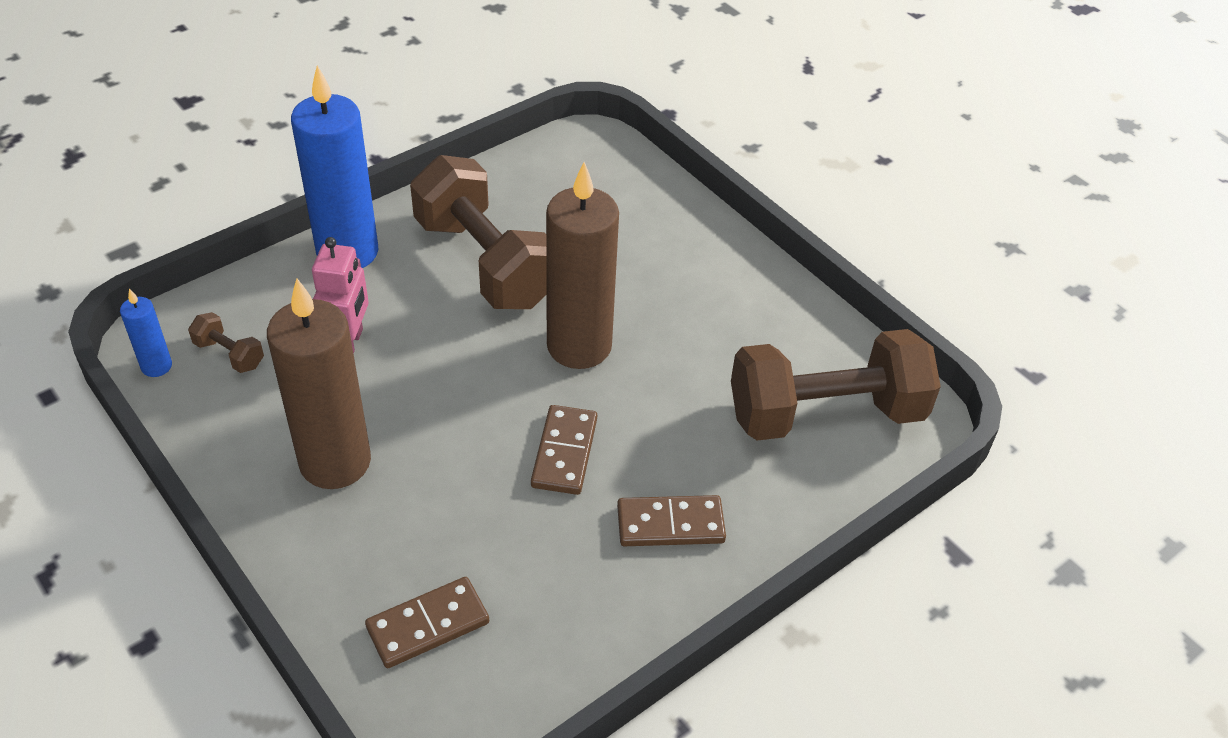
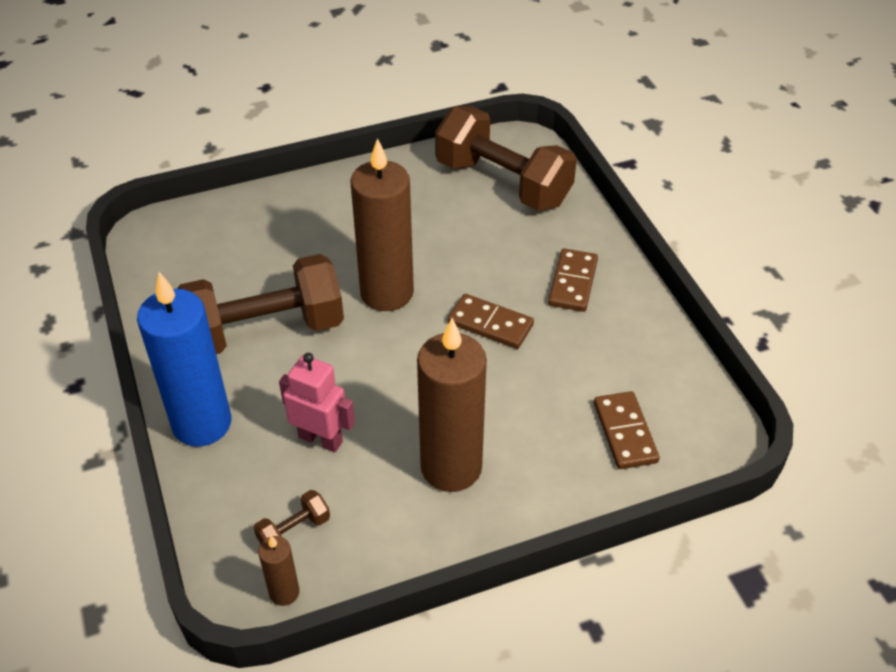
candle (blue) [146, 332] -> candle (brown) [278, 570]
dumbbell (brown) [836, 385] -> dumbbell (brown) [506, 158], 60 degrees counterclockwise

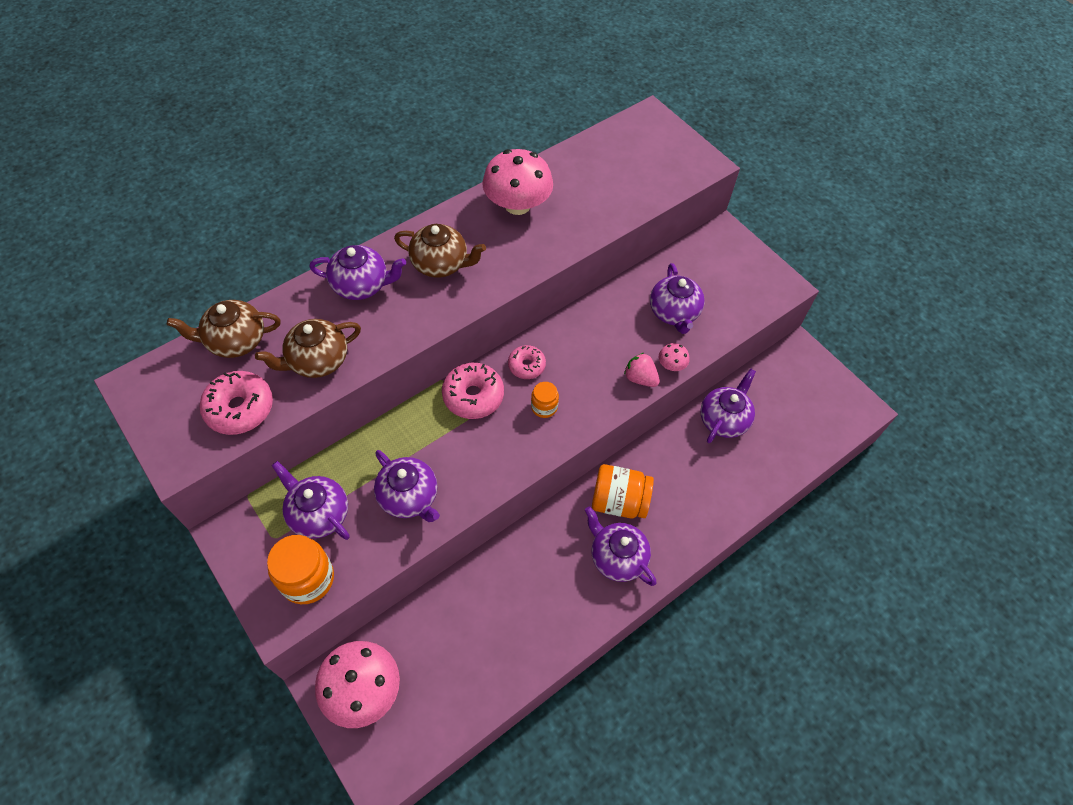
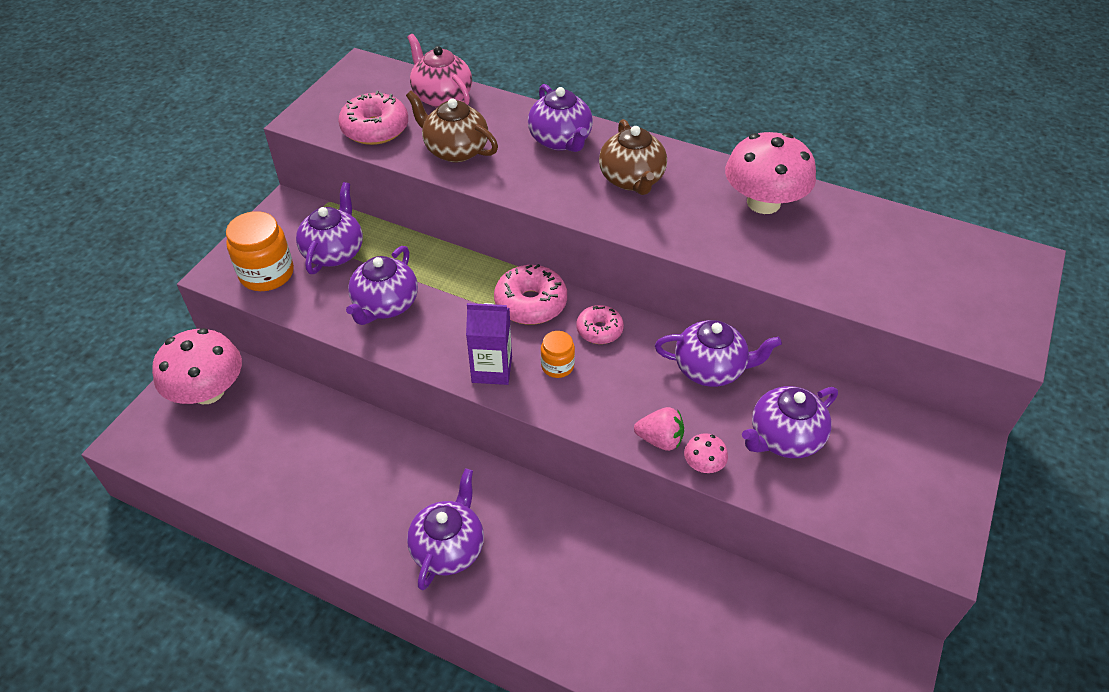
tea pot (brown) [224, 329] -> tea pot (rosy) [439, 71]
strawberry (rosy) [642, 370] -> strawberry (rosy) [659, 429], 90 degrees clockwise
tea pot (violet) [728, 405] -> tea pot (violet) [718, 353], move
jam jar (bright orange) [623, 491] -> none
none -> milk carton (violet) [489, 344]

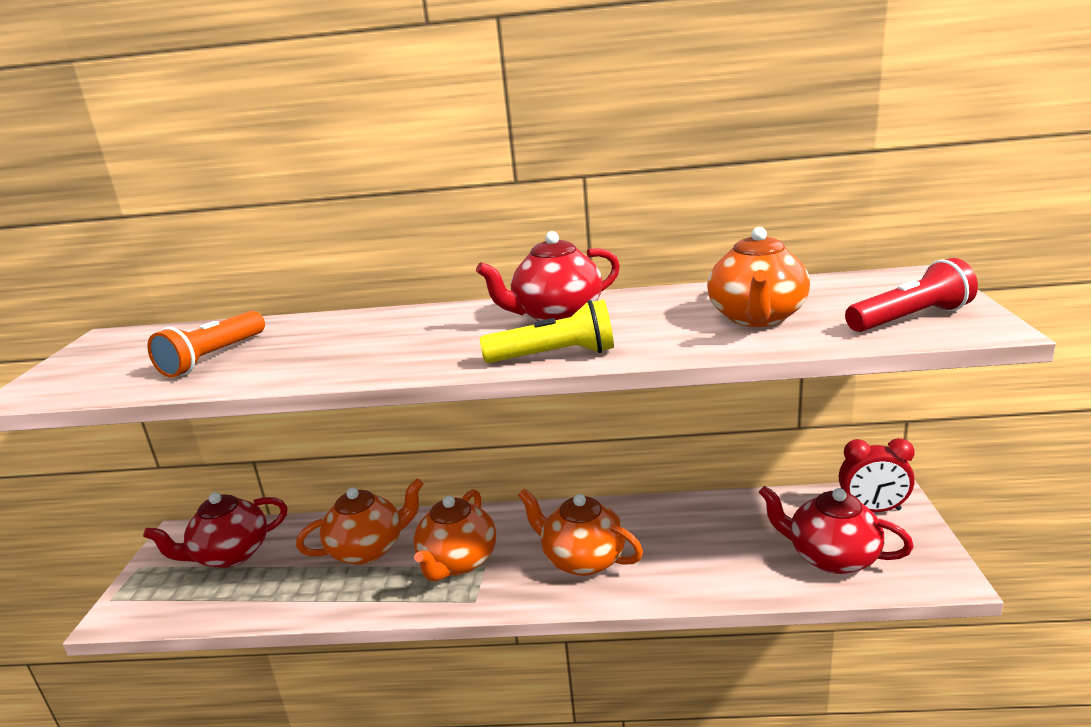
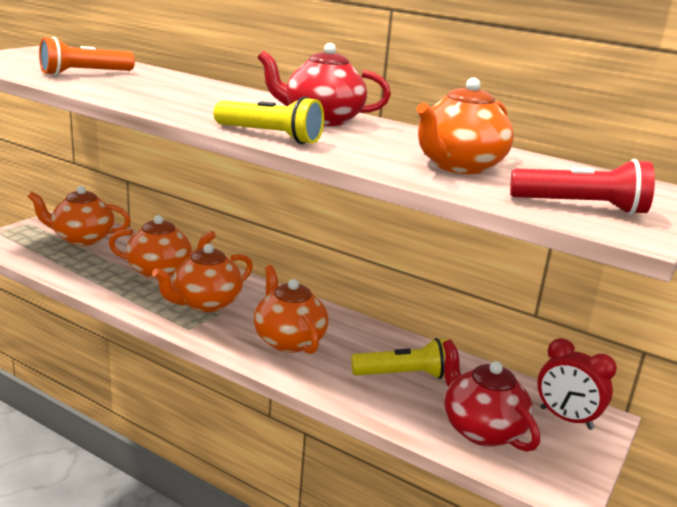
tea pot (red) [215, 530] -> tea pot (bright orange) [79, 216]
none -> flashlight (golden) [399, 358]

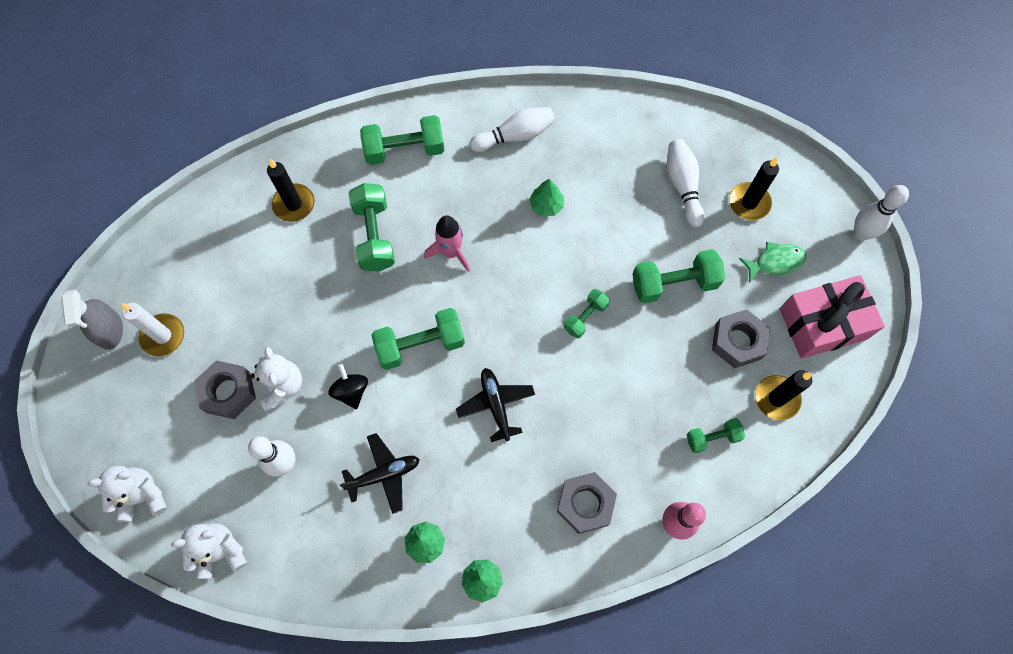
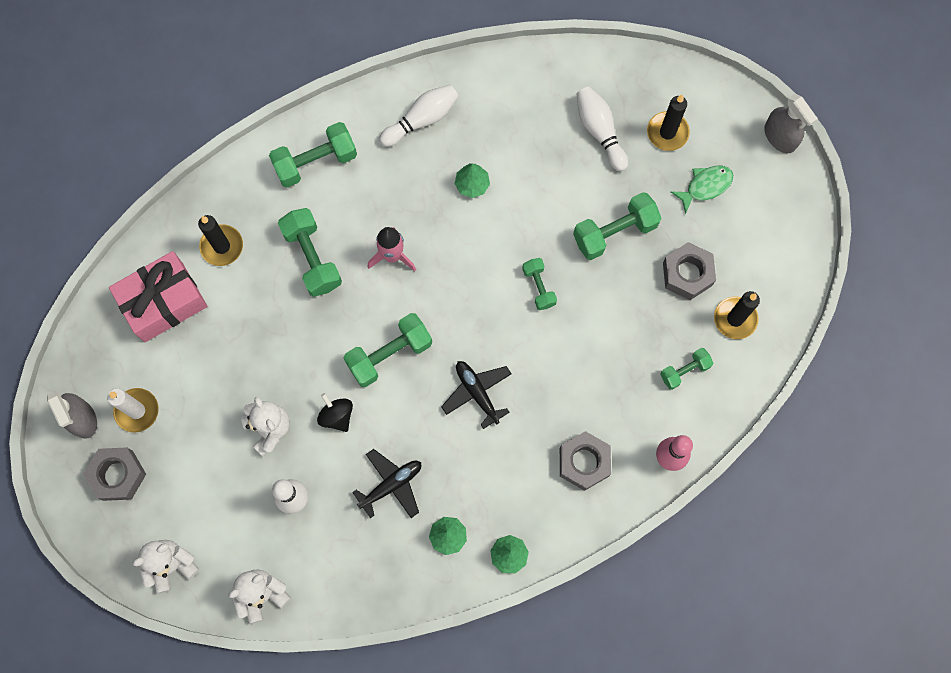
bowling pin (snow-white) [881, 213] -> sprayer (gray) [791, 124]
gift (rosy) [832, 317] -> gift (rosy) [158, 296], move
dumbbell (emerald) [587, 314] -> dumbbell (emerald) [539, 284], 45 degrees counterclockwise
nut (gray) [225, 390] -> nut (gray) [114, 474], move

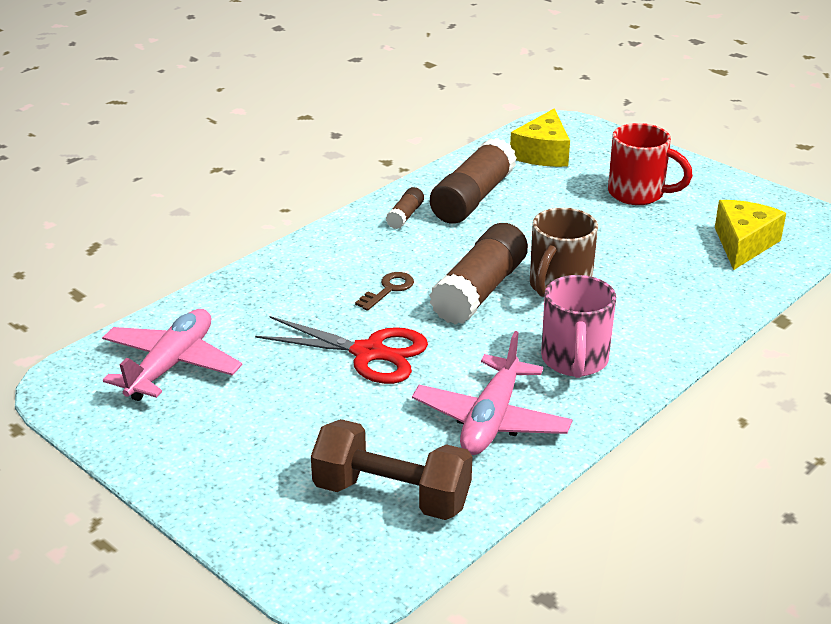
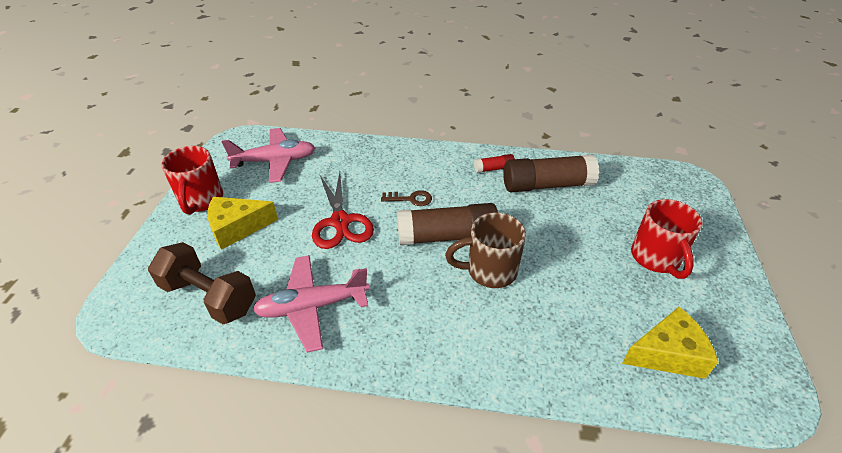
cheese (golden) [540, 137] -> cheese (golden) [243, 223], move
stick of glue (brown) [405, 208] -> stick of glue (red) [494, 163]
mug (rosy) [578, 326] -> none
dumbbell (brown) [391, 469] -> dumbbell (brown) [202, 283], 45 degrees counterclockwise
none -> mug (red) [192, 180]

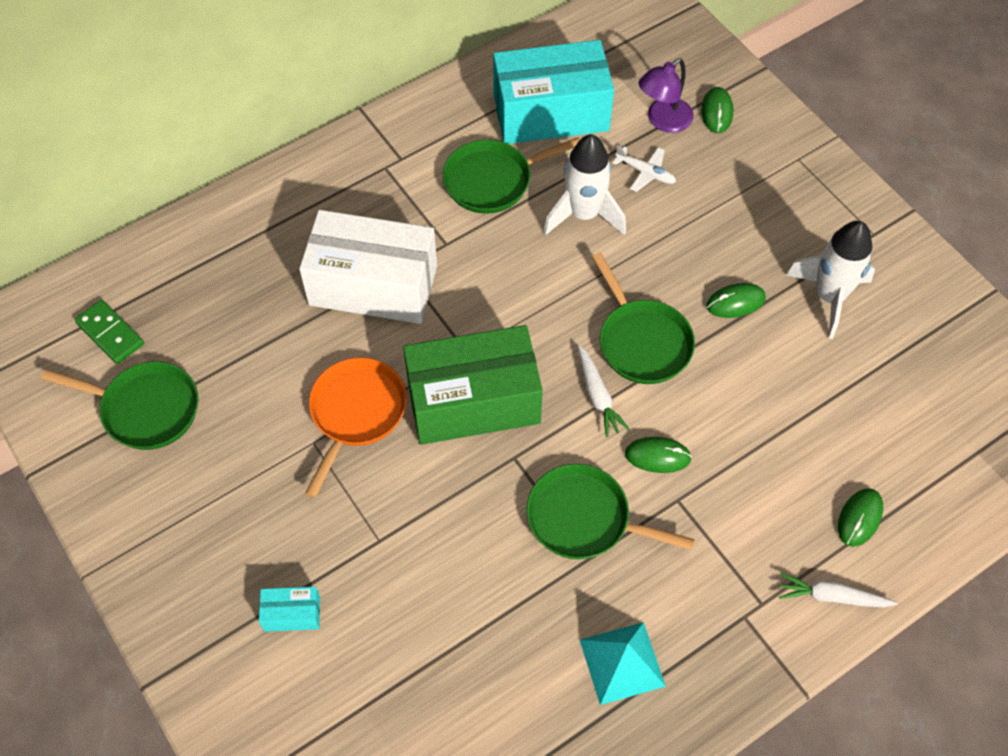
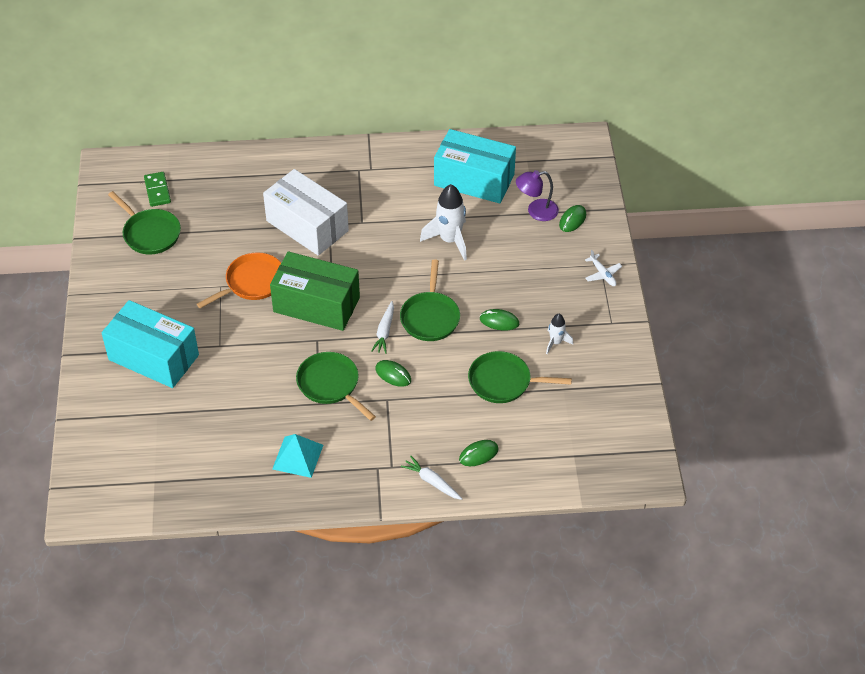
pan (emerald) [511, 175] -> pan (emerald) [520, 377], move
plane (snow-white) [644, 168] -> plane (snow-white) [603, 268], move
rocket (snow-white) [830, 280] -> rocket (snow-white) [559, 334], x0.54
box (turquoise) [289, 609] -> box (turquoise) [150, 344], x2.42

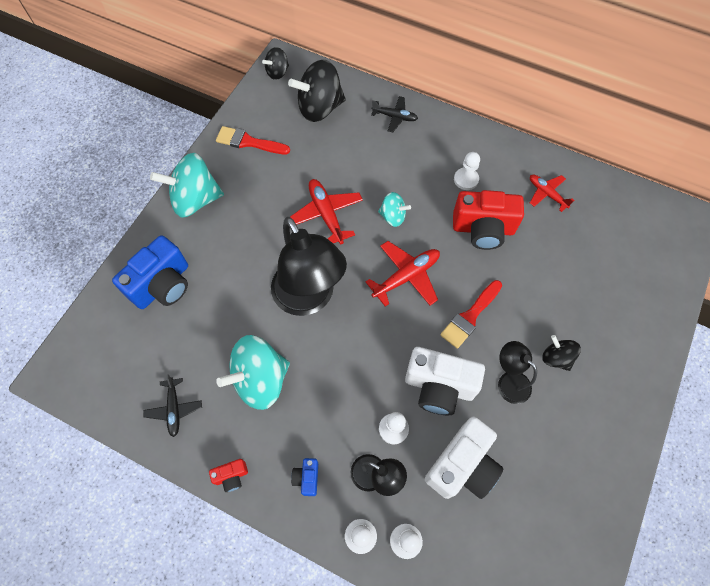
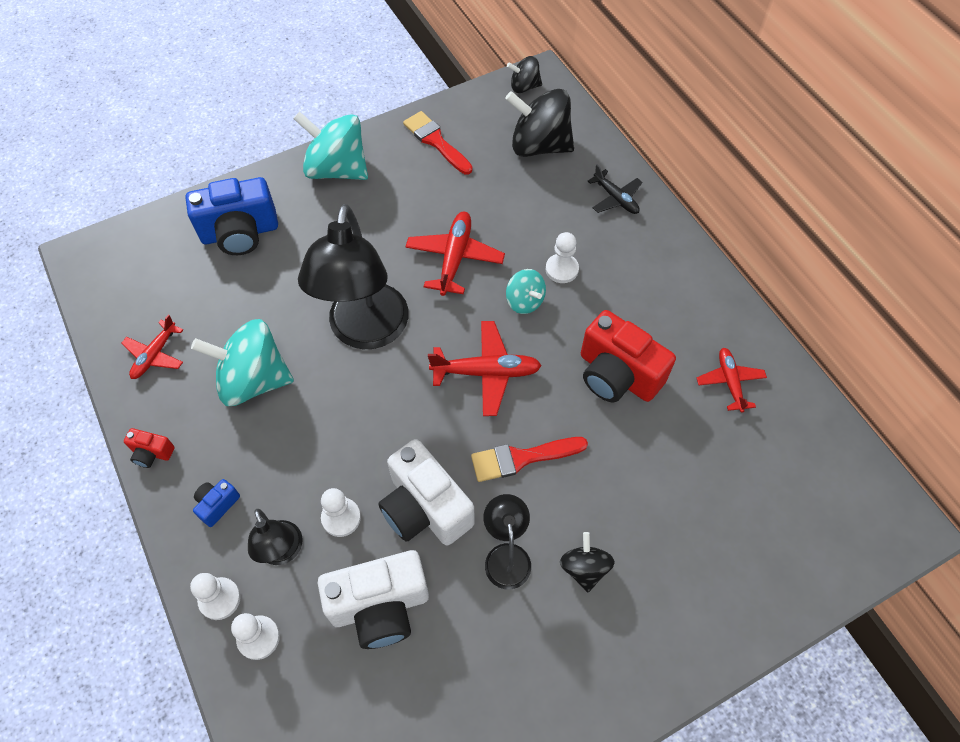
chess pawn (snow-white) [467, 171] -> chess pawn (snow-white) [562, 257], move
plane (black) [172, 405] -> plane (red) [152, 346]

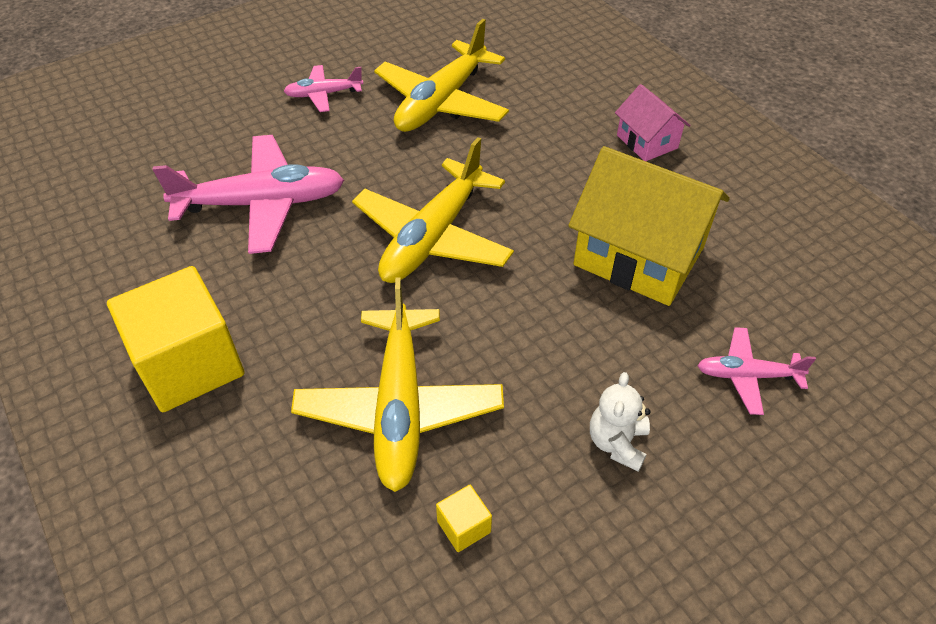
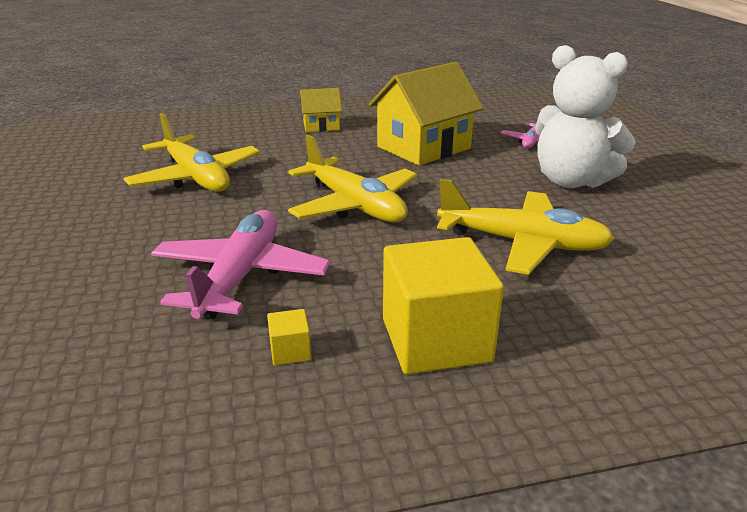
plane (rosy) [323, 88] -> none
cottage (rosy) [652, 122] -> cottage (golden) [321, 110]
teddy bear (snow-white) [620, 422] -> teddy bear (snow-white) [585, 116], x2.17
cube (golden) [464, 518] -> cube (golden) [289, 337], move

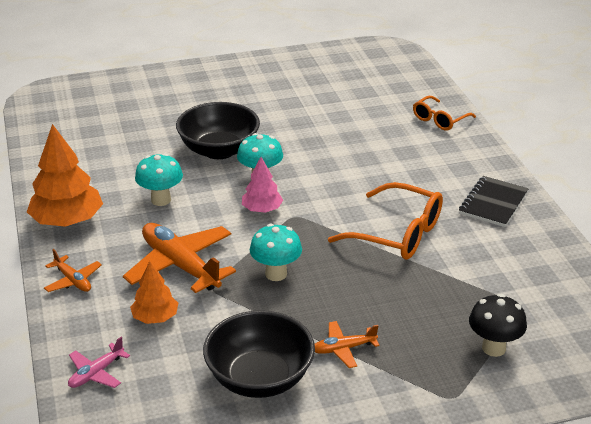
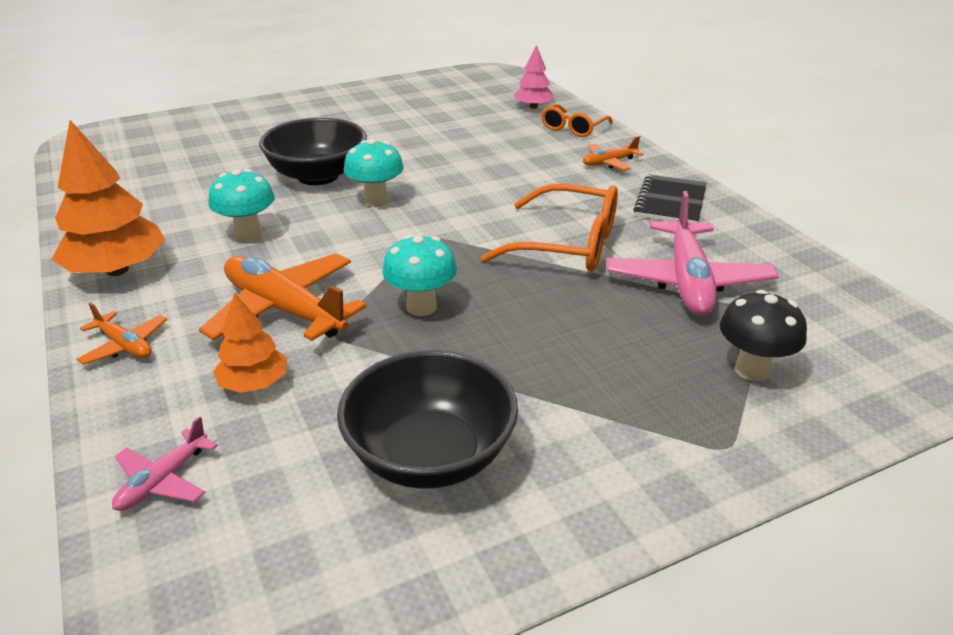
tree (rosy) [262, 185] -> tree (rosy) [534, 77], move
plane (bright orange) [347, 344] -> plane (bright orange) [613, 153], move
none -> plane (rosy) [692, 253]

